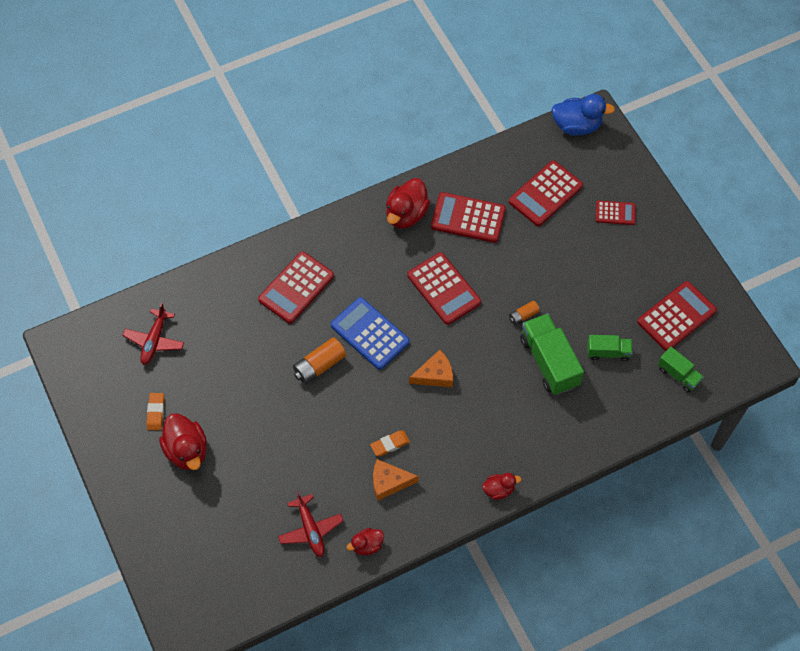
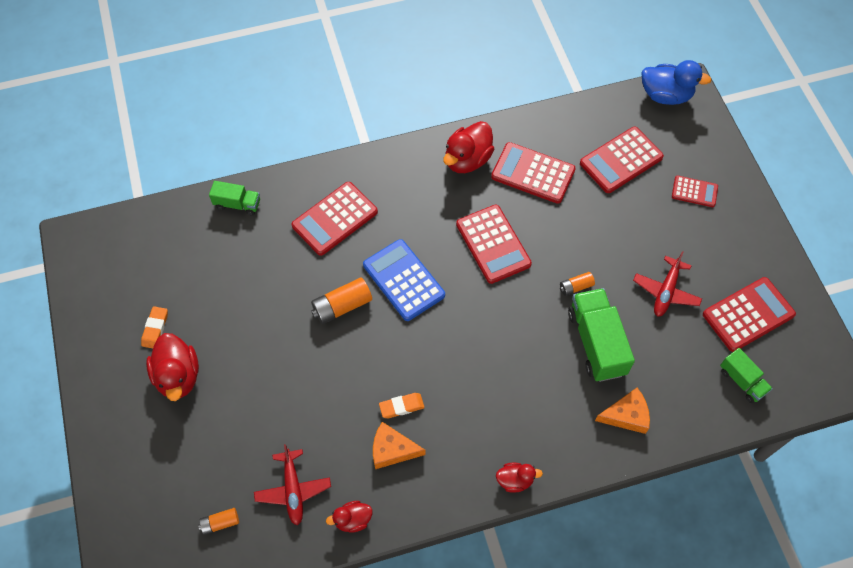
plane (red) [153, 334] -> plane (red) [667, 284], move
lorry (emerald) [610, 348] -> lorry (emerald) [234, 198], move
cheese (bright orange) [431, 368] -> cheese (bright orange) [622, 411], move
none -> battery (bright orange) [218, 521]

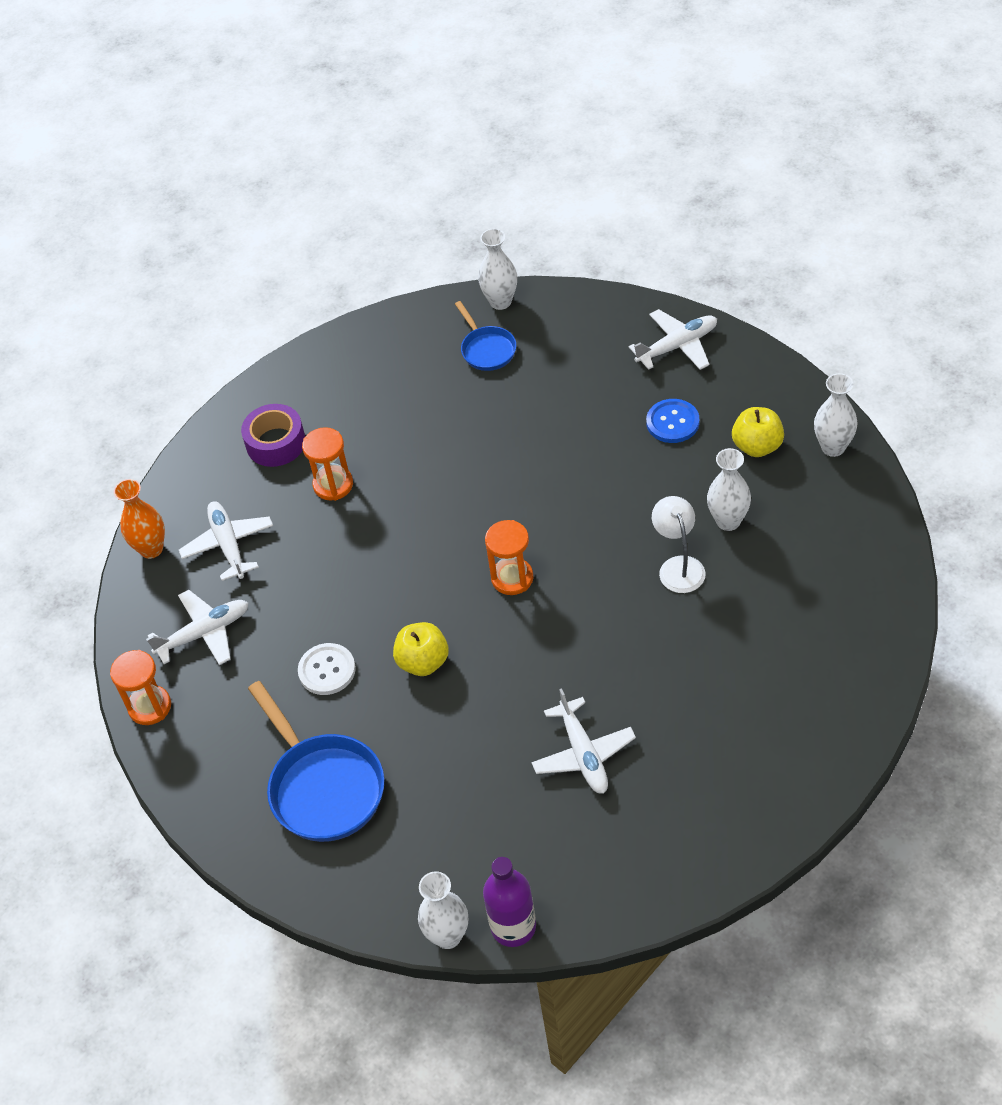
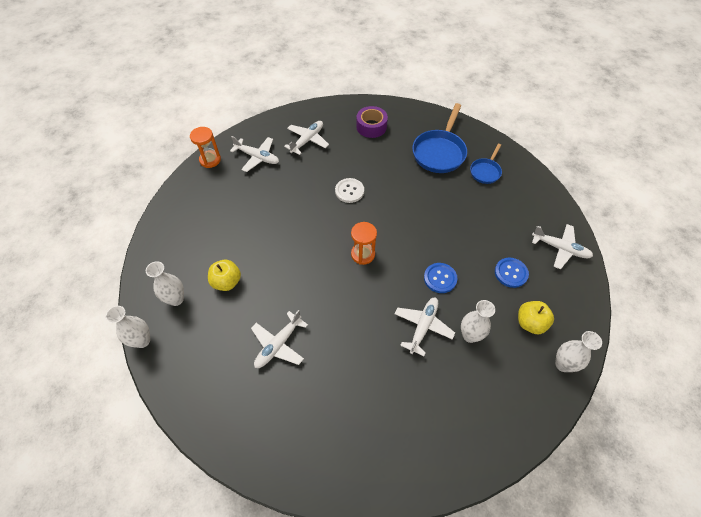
tall vase (snow-white) [497, 269] -> tall vase (snow-white) [165, 283], move
sand timer (bright orange) [327, 464] -> none
tall vase (bright orange) [139, 519] -> none
desk lamp (snow-white) [679, 544] -> plane (snow-white) [425, 326]
toy apple (golden) [421, 649] -> toy apple (golden) [224, 275], move
shirt button (snow-white) [327, 669] -> shirt button (snow-white) [349, 190], move
pan (blue) [316, 761] -> pan (blue) [439, 138], move
drink bottle (violet) [509, 902] -> none
none -> shirt button (blue) [441, 278]

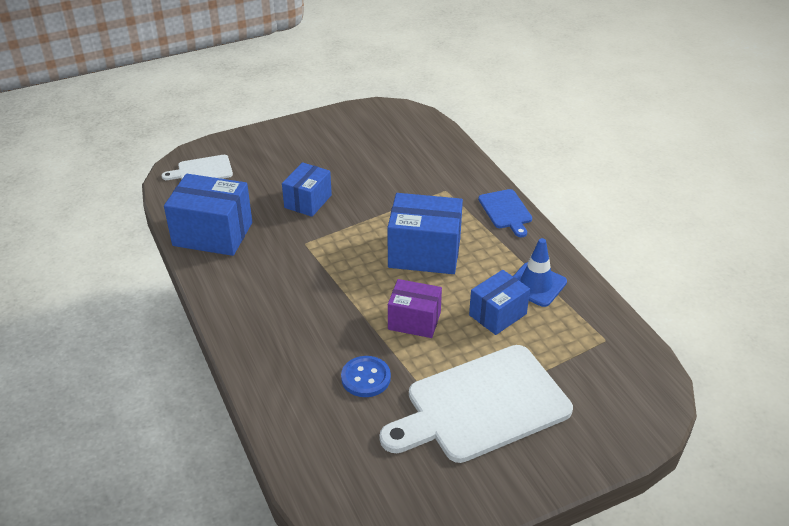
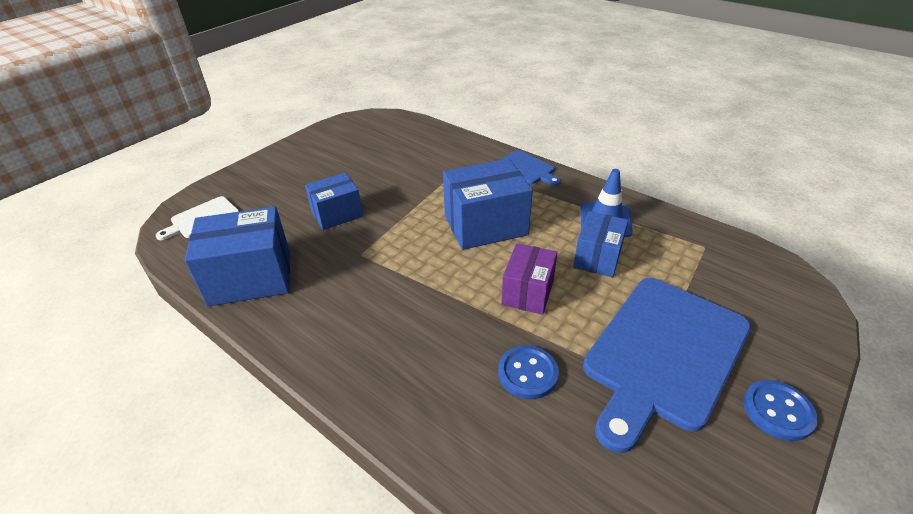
box (blue) [307, 189] -> box (blue) [334, 201], 60 degrees clockwise
box (violet) [415, 308] -> box (violet) [529, 279], 60 degrees counterclockwise
chopping board (snow-white) [476, 404] -> chopping board (blue) [667, 365]
none -> shirt button (blue) [780, 410]

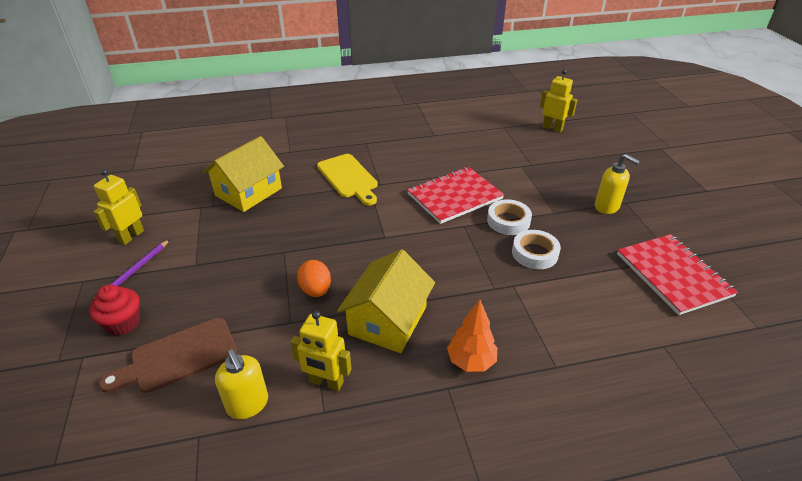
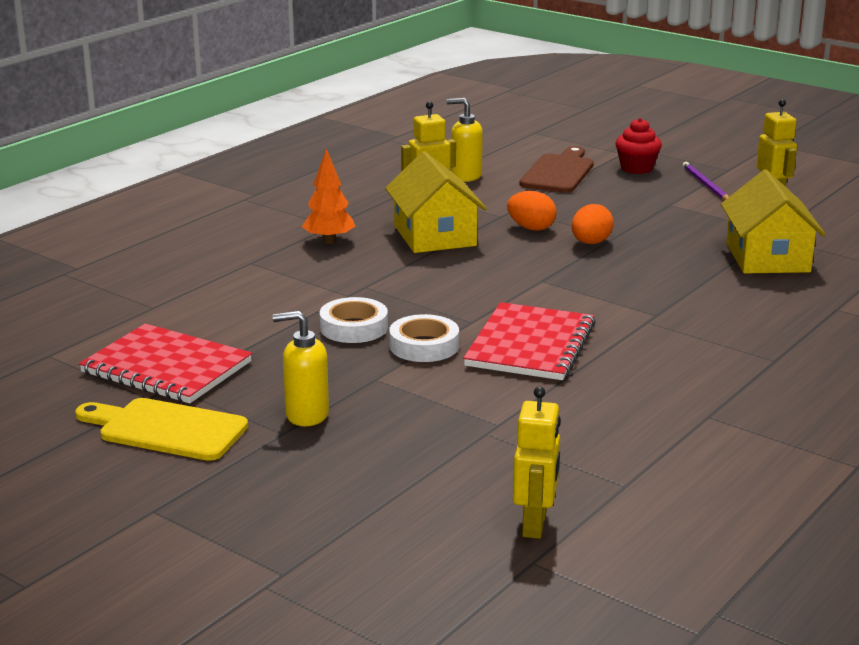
robot figure (golden) [558, 101] -> robot figure (golden) [537, 462], 75 degrees counterclockwise
chopping board (golden) [347, 179] -> chopping board (golden) [161, 429], move
none -> egg shape (bright orange) [593, 224]

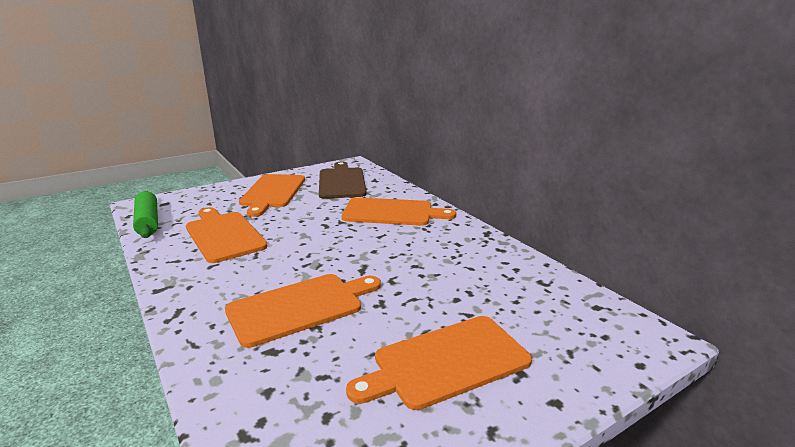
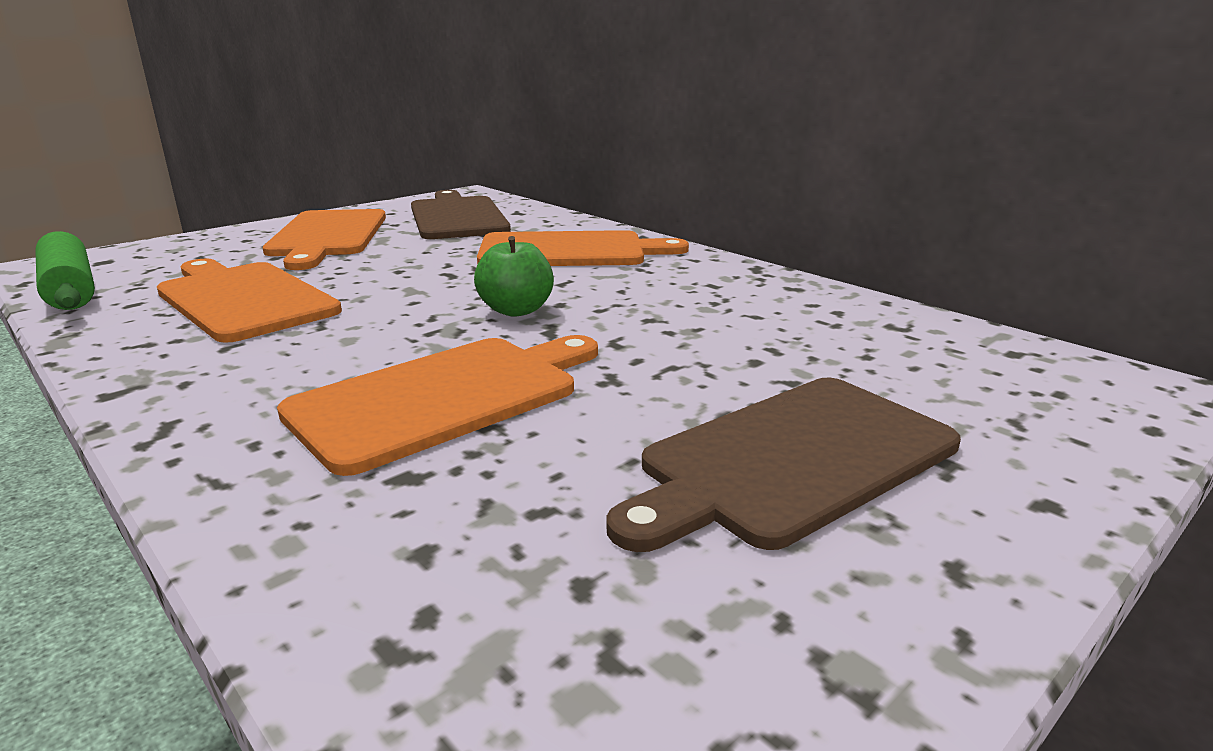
chopping board (bright orange) [439, 363] -> chopping board (brown) [783, 465]
none -> toy apple (emerald) [514, 276]

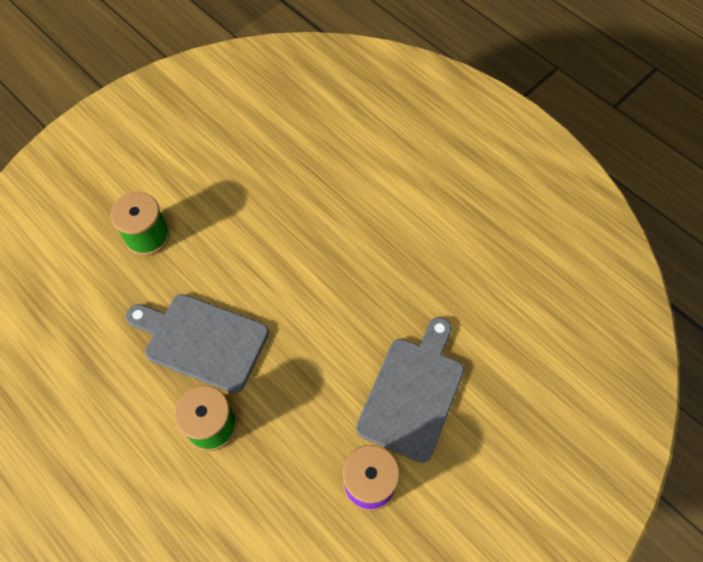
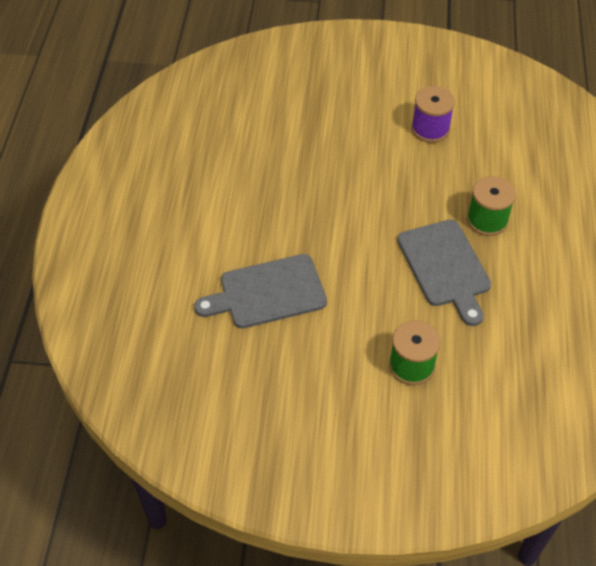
chopping board (gray) [410, 390] -> chopping board (gray) [260, 291], move

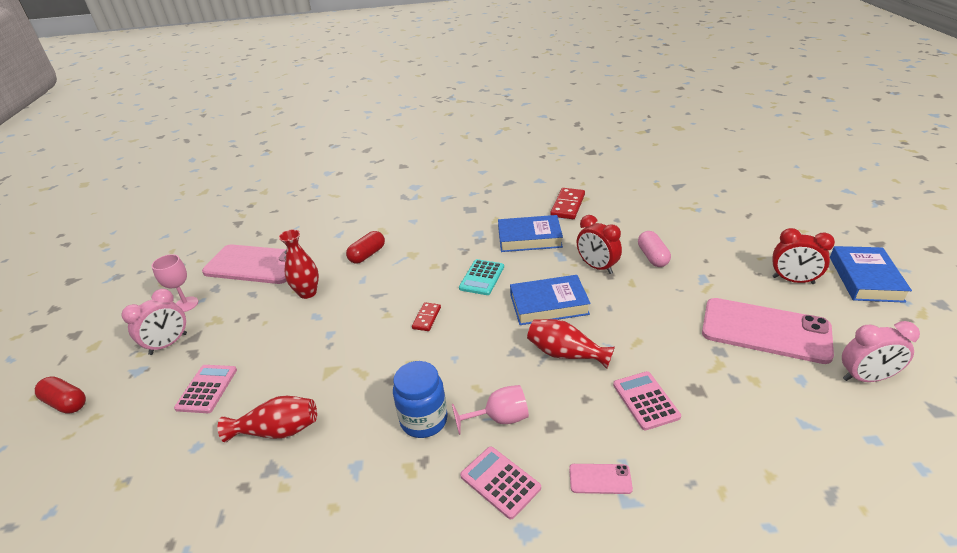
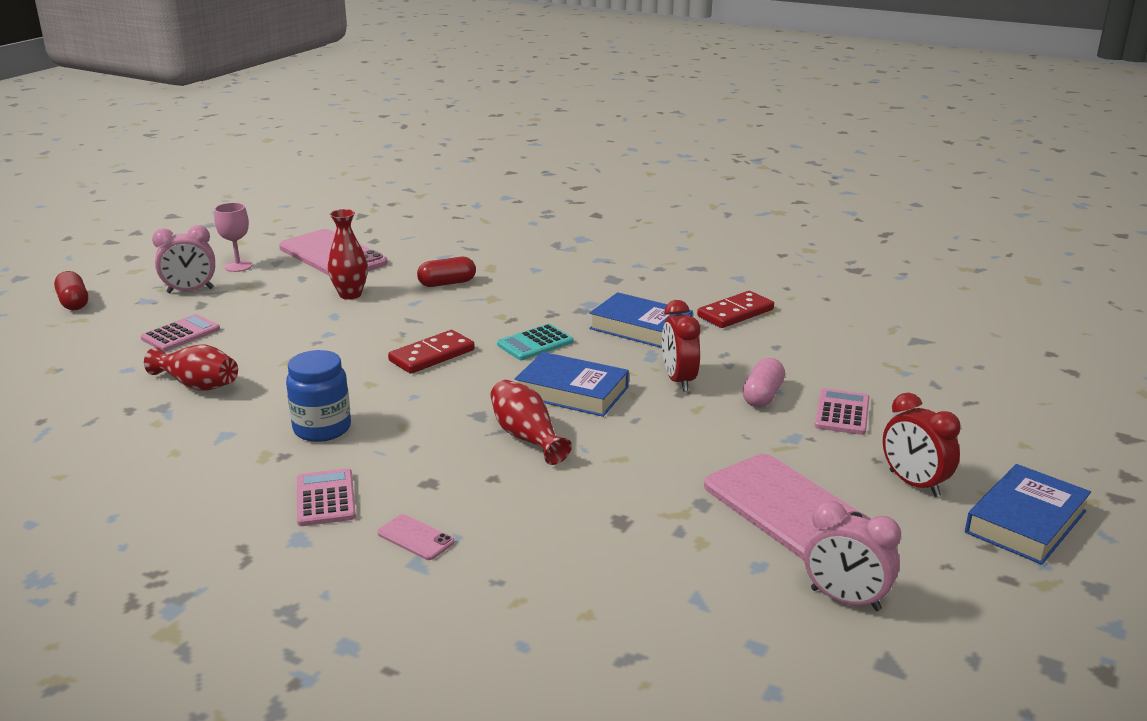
domino (red) [426, 316] -> domino (red) [431, 352], x1.67
calculator (rosy) [647, 401] -> calculator (rosy) [842, 411], move
goblet (rosy) [490, 410] -> none

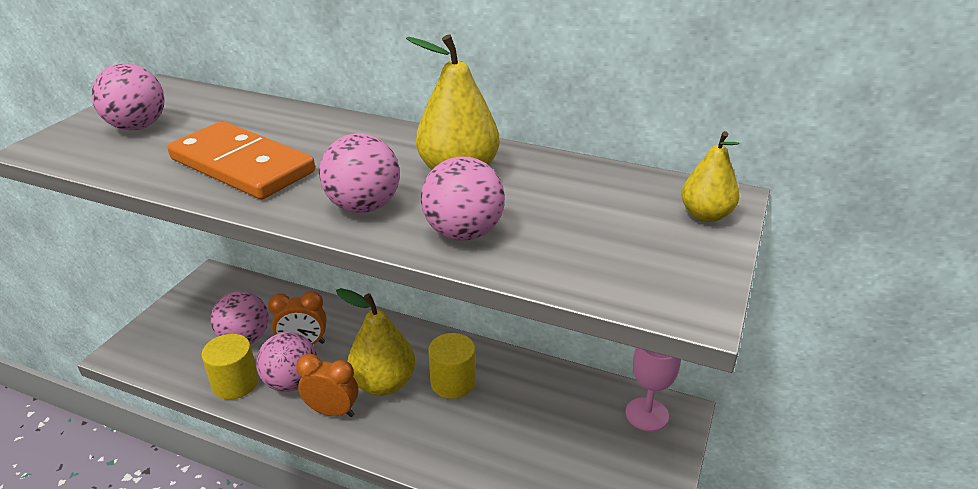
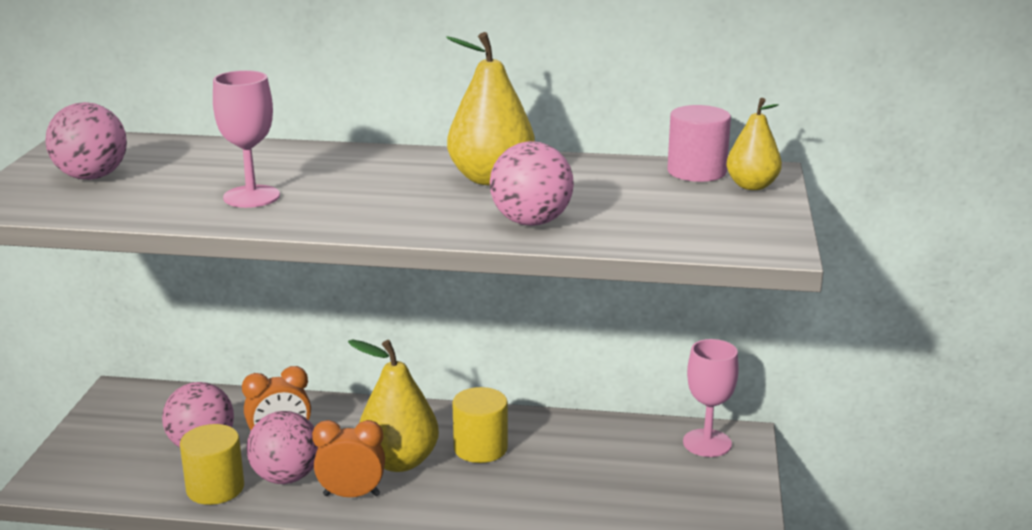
domino (bright orange) [241, 160] -> goblet (rosy) [246, 139]
sphere (rosy) [359, 173] -> none
none -> cylinder shape (rosy) [699, 143]

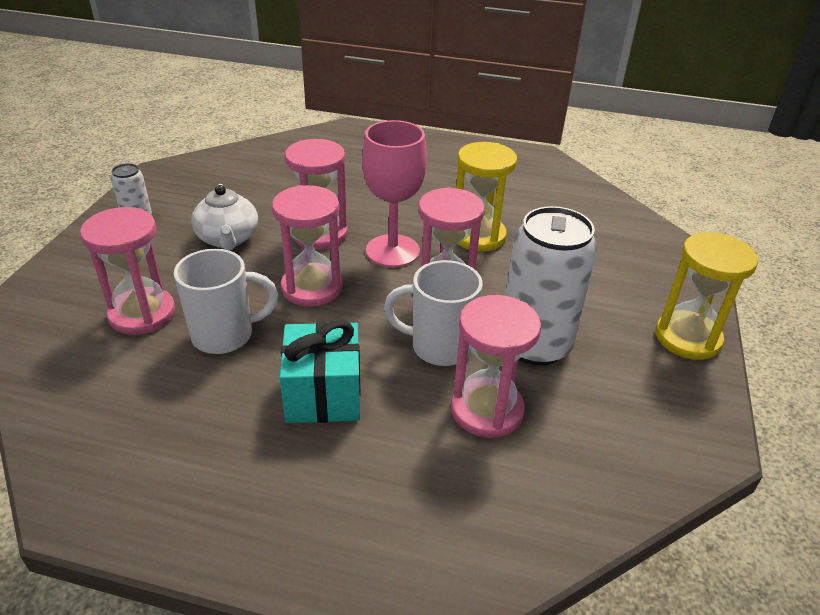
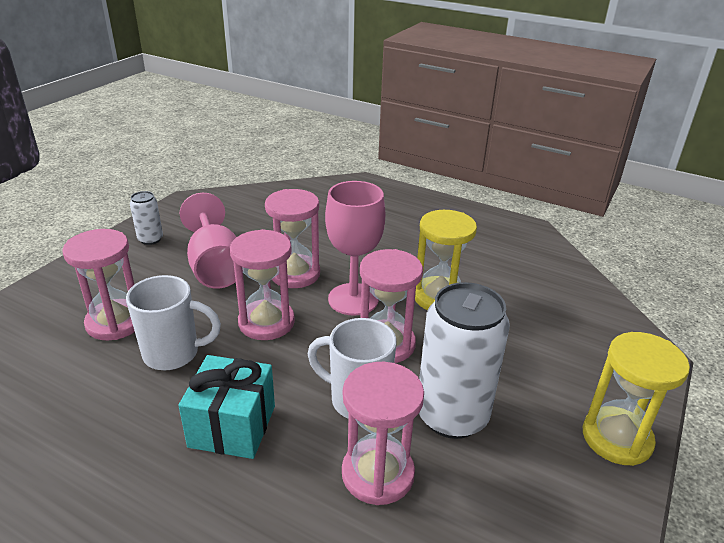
tea pot (snow-white) [224, 217] -> goblet (rosy) [208, 241]

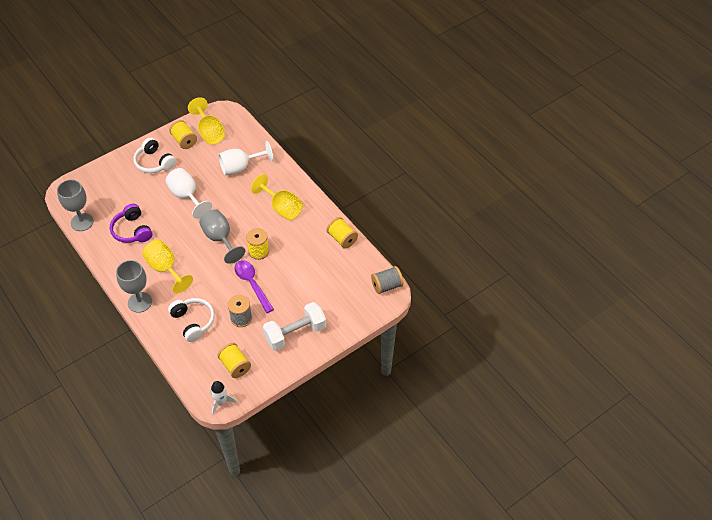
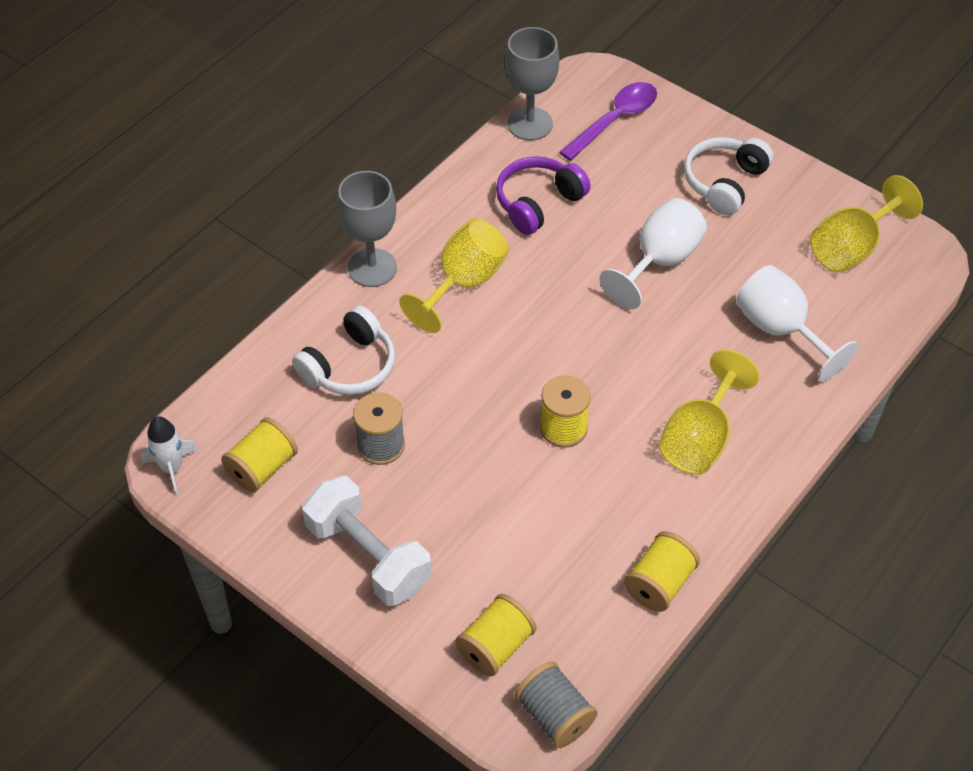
bobbin (golden) [183, 134] -> bobbin (golden) [496, 635], move
goblet (gray) [222, 236] -> none
teaspoon (violet) [254, 286] -> teaspoon (violet) [608, 121], move

